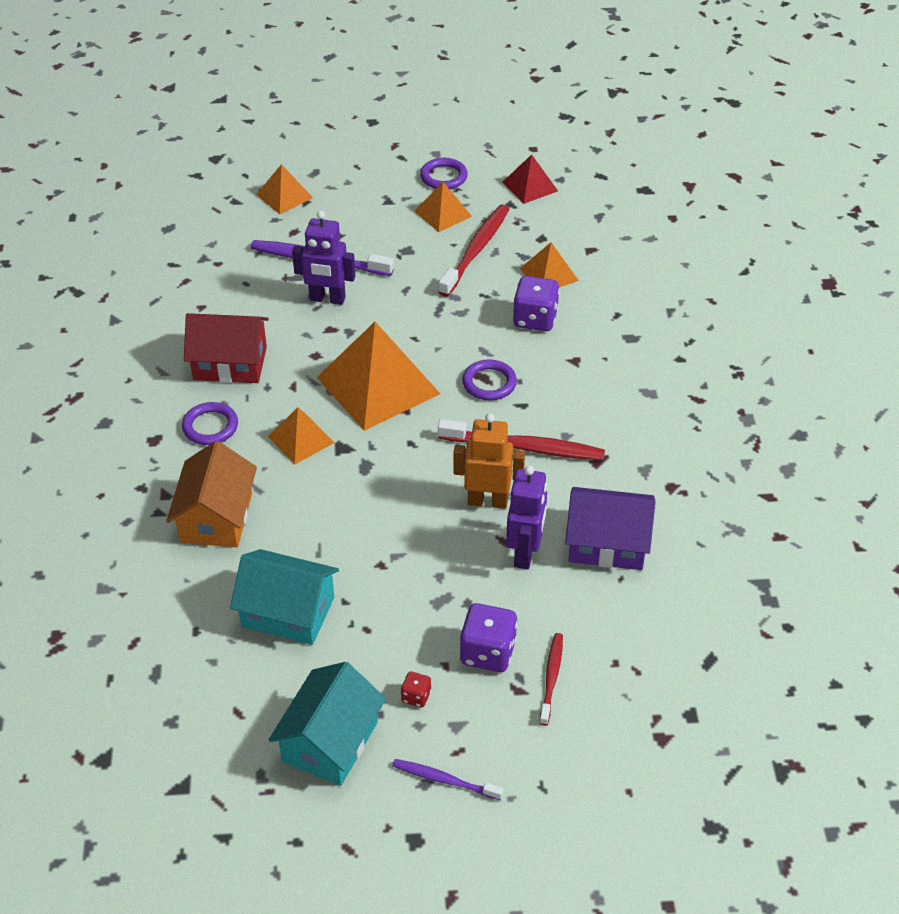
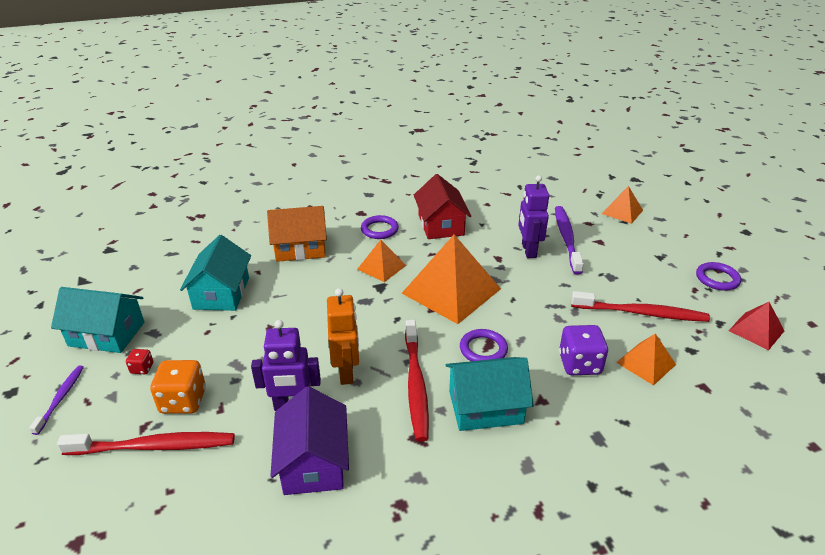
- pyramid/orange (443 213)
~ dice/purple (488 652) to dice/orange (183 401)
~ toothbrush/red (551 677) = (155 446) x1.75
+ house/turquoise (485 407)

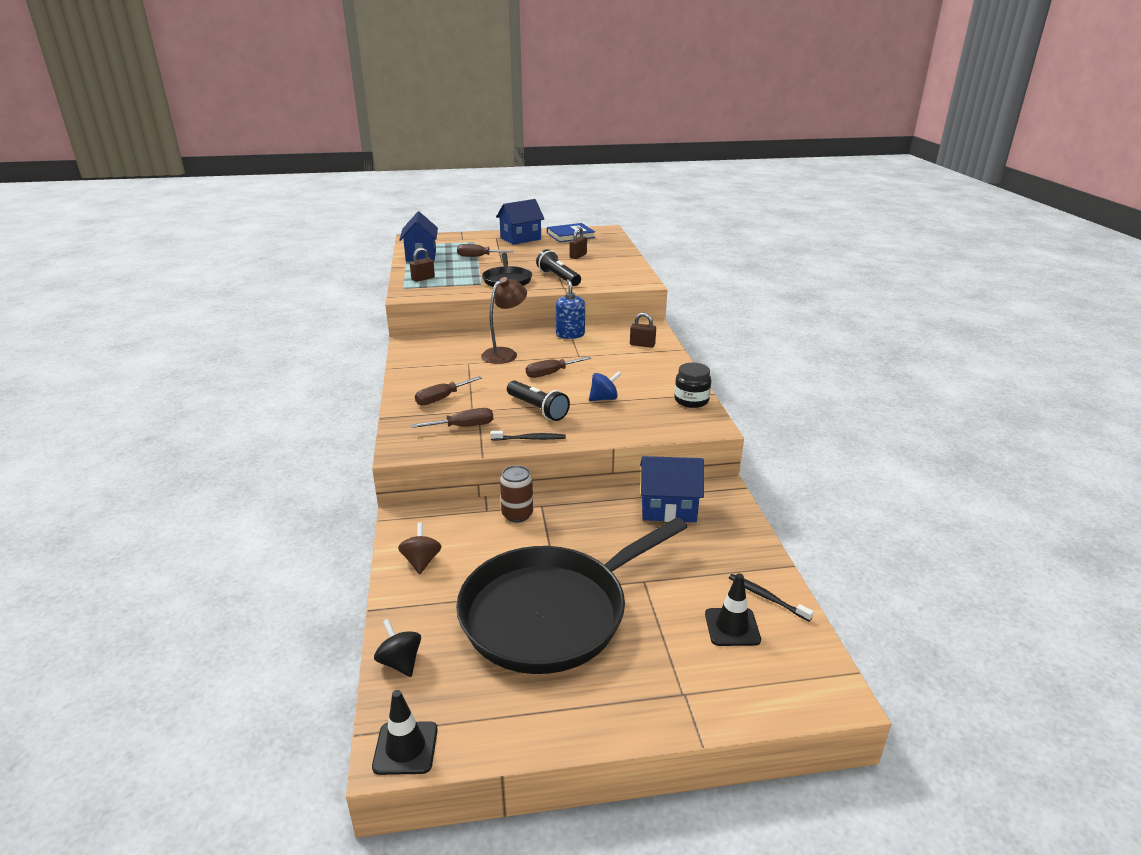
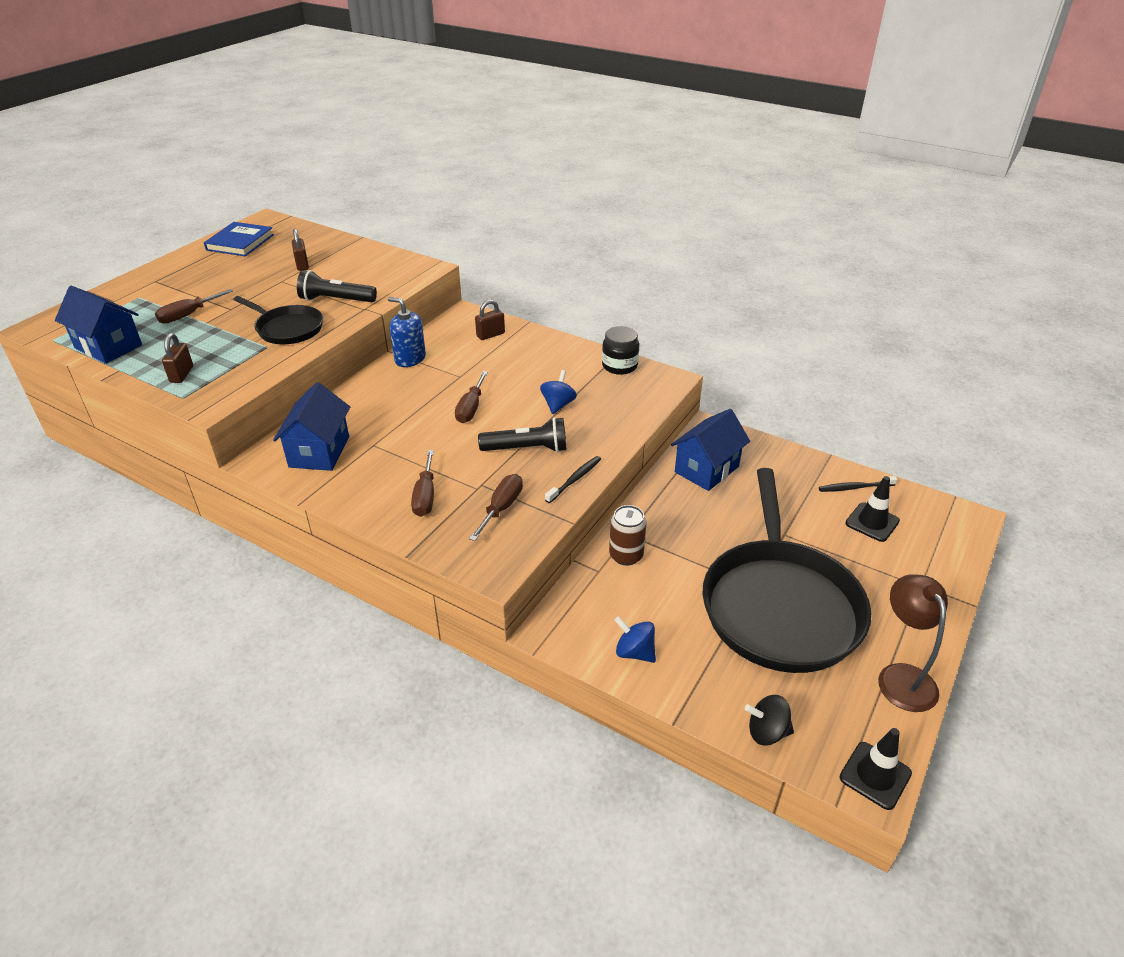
~ house/blue (520 238) to (319 452)
~ lamp/brown (505 353) to (901 677)
~ spinning top/brown (421 561) to spinning top/blue (634 652)

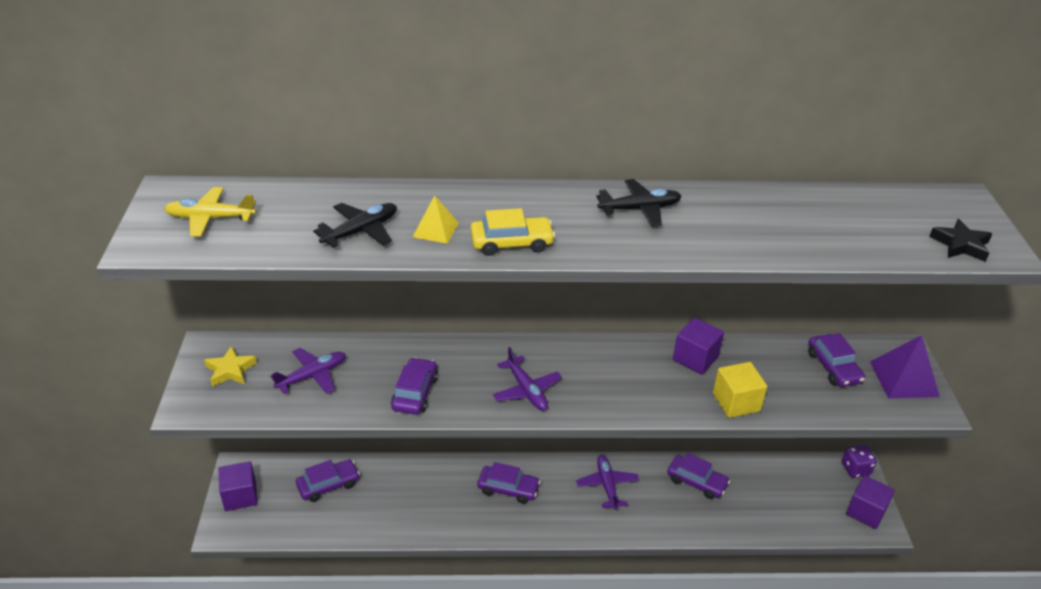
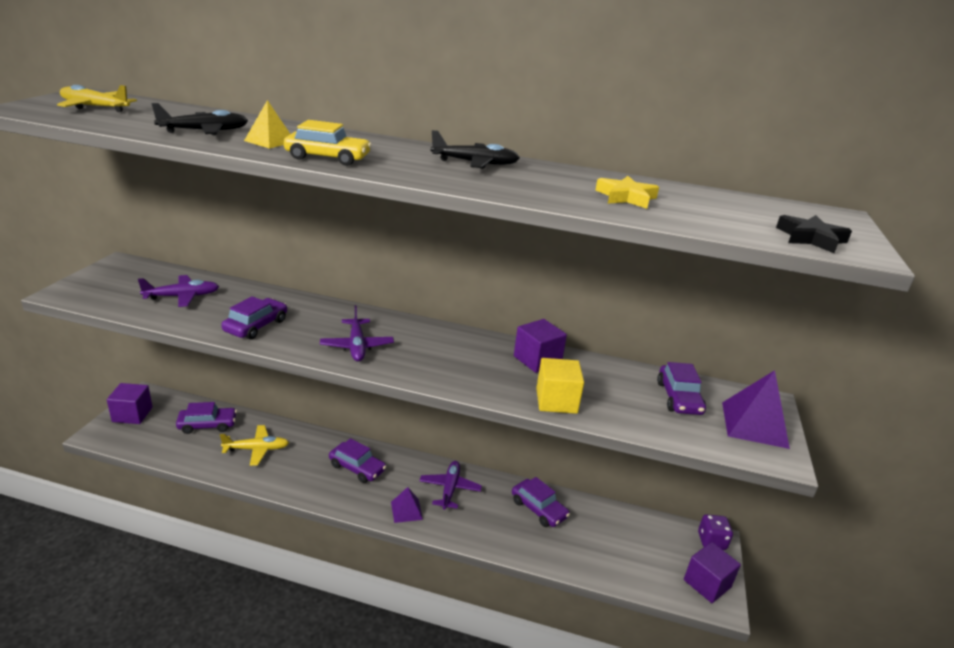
~ star/yellow (230 370) to (626 197)
+ plane/yellow (257 449)
+ pyramid/purple (406 510)

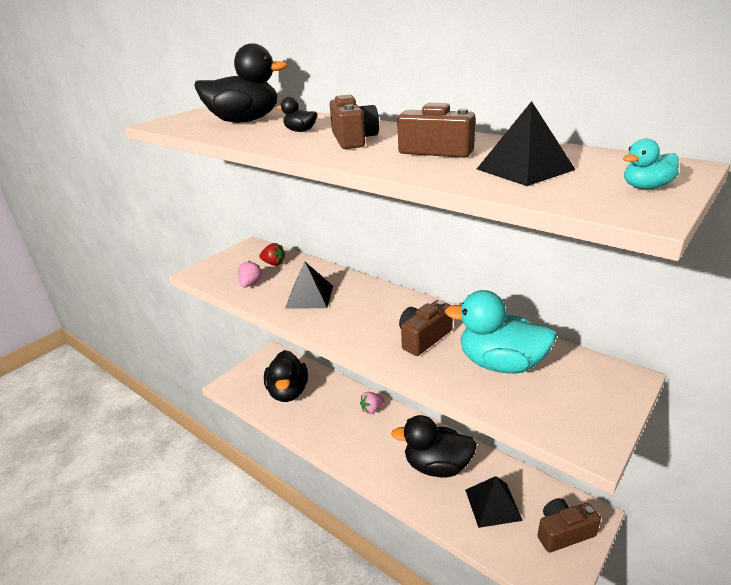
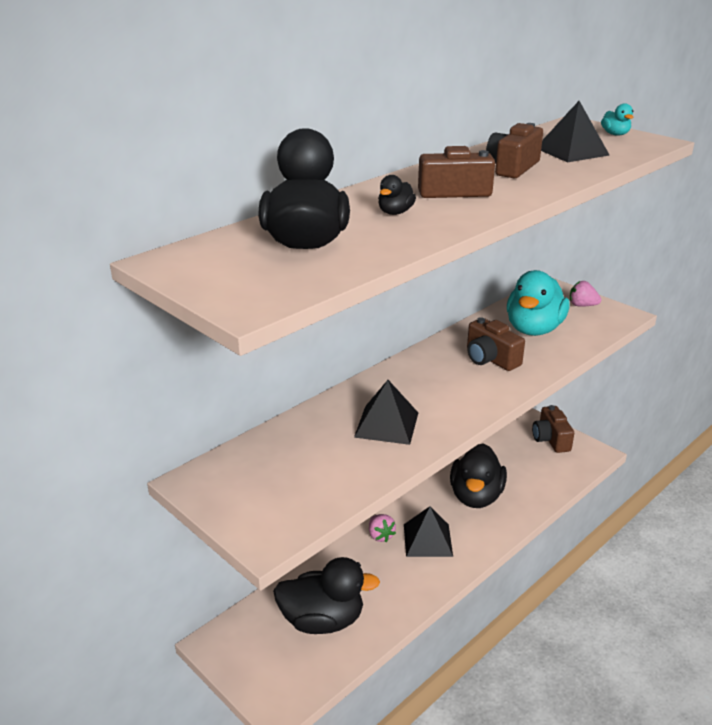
- strawberry/red (274 263)
~ strawberry/pink (250 284) to (582 305)
~ pyramid/black (493 504) to (427 540)

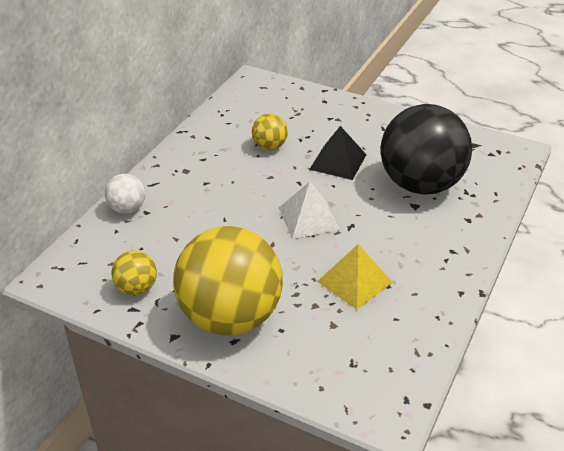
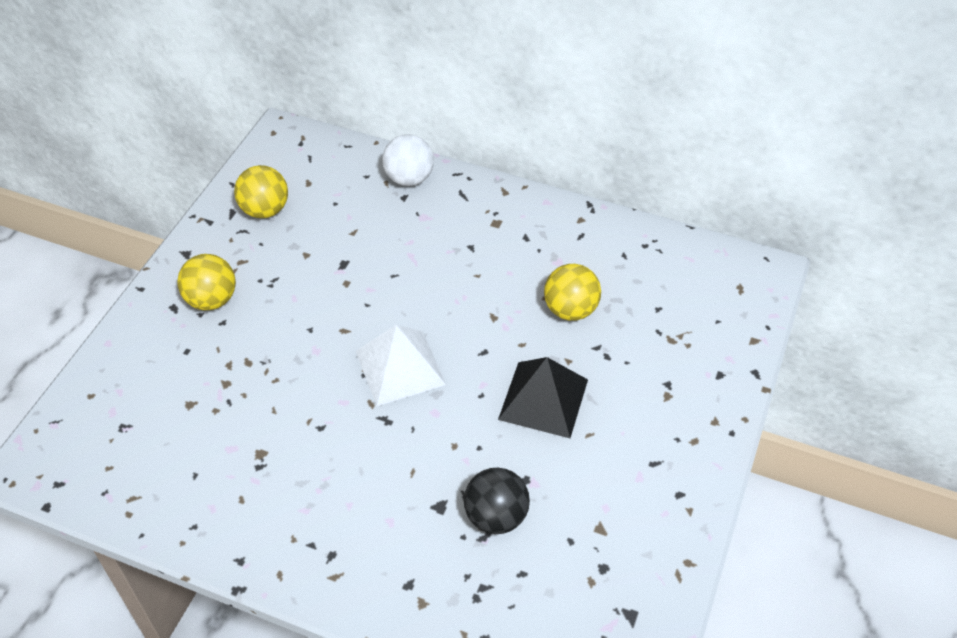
~ ball/black (420 184) = (496 516) x0.44
~ ball/yellow (230 317) = (212 300) x0.44
- pyramid/yellow (354 281)

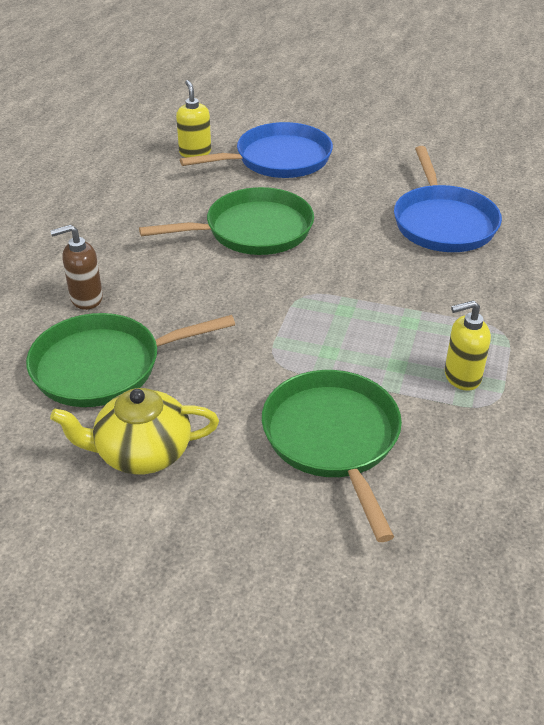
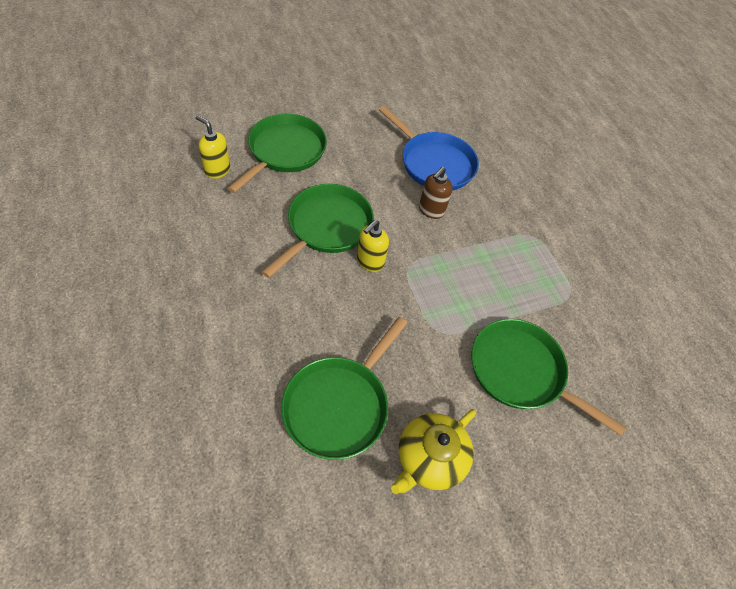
~ pan/blue (278 159) to pan/green (285 151)
~ soap dispenser/brown (86 298) to (431 210)
~ soap dispenser/yellow (461 377) to (370 262)

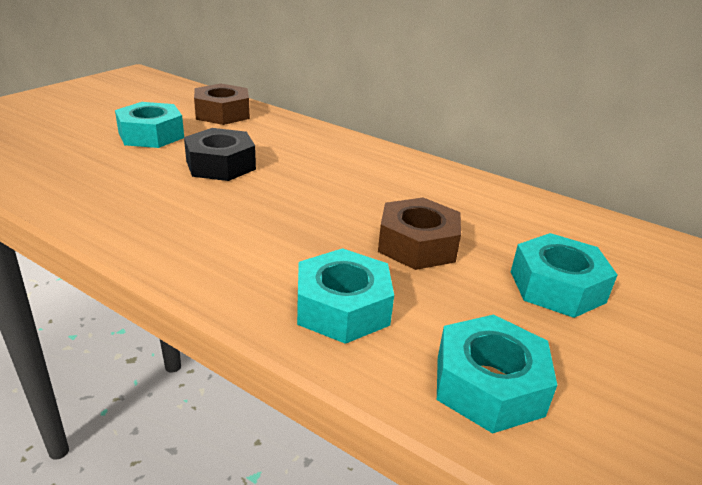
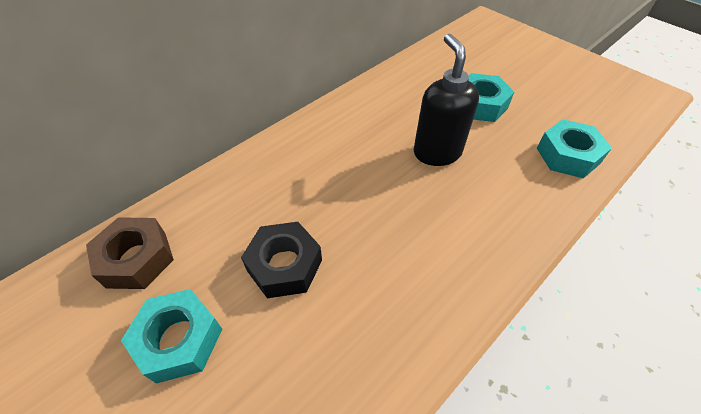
~ nut/brown (417 245) to soap dispenser/black (436 152)
- nut/turquoise (342 307)

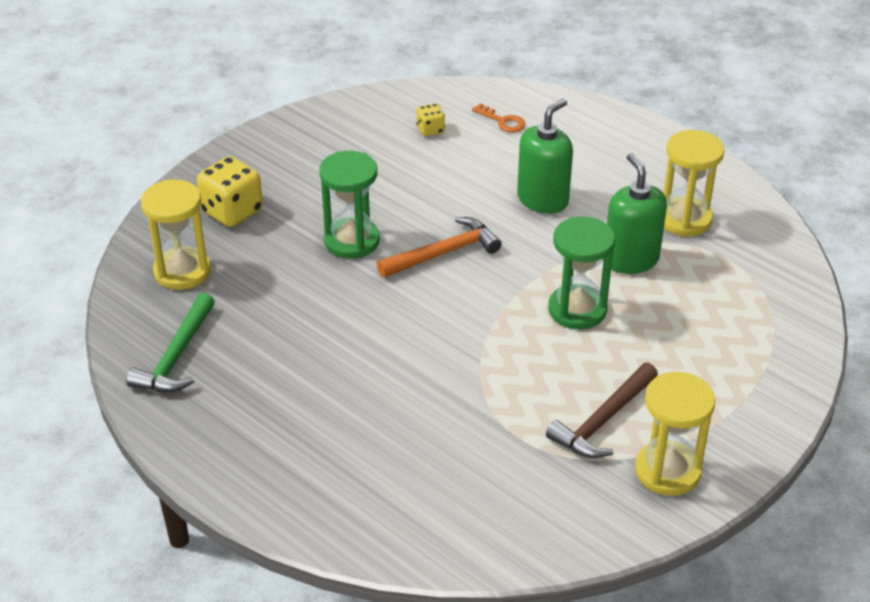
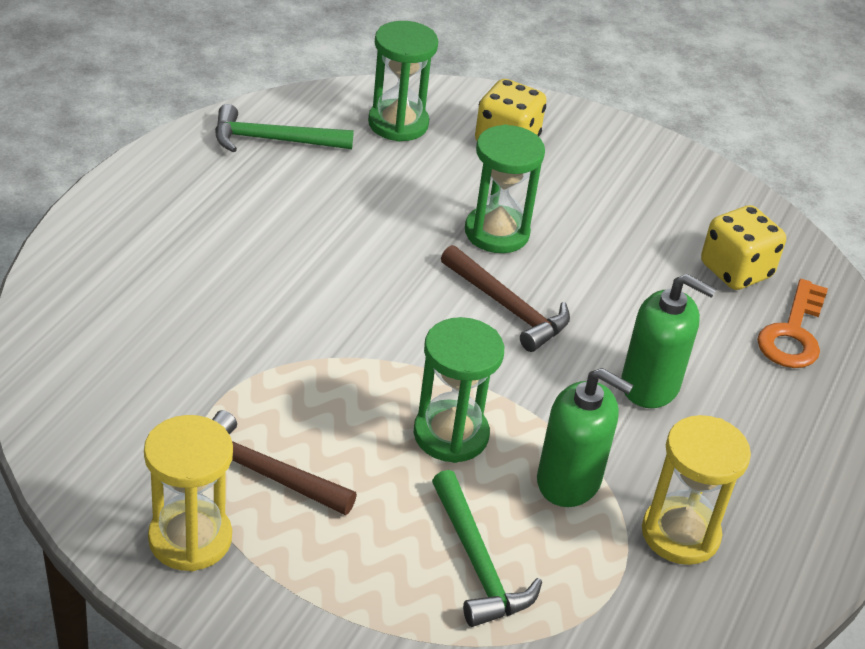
~ key/orange (502 121) = (793 333) x1.66
~ dice/yellow (430 130) = (735 271) x1.91
~ soap dispenser/green (631 259) = (569 481) 60 degrees clockwise
~ hourglass/yellow (182 271) to hourglass/green (398 123)
~ hammer/orange (444 253) to hammer/brown (508 307)
+ hammer/green (477 563)

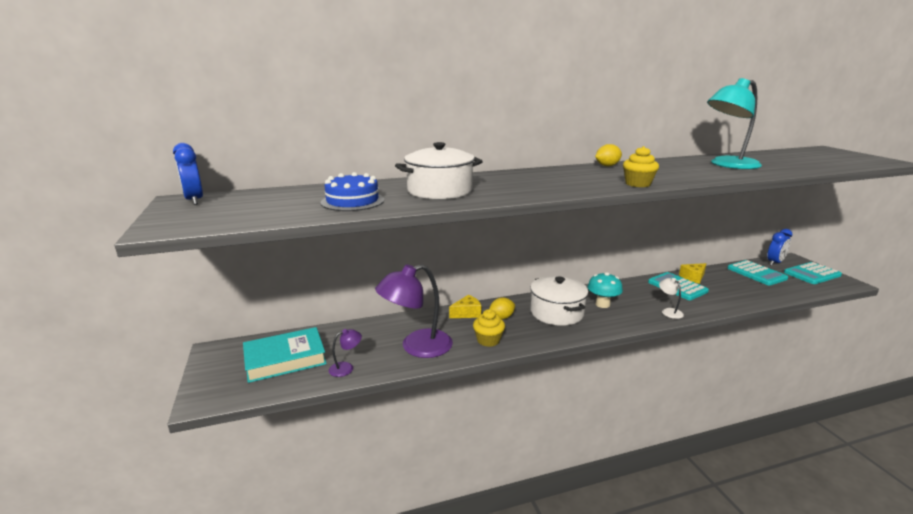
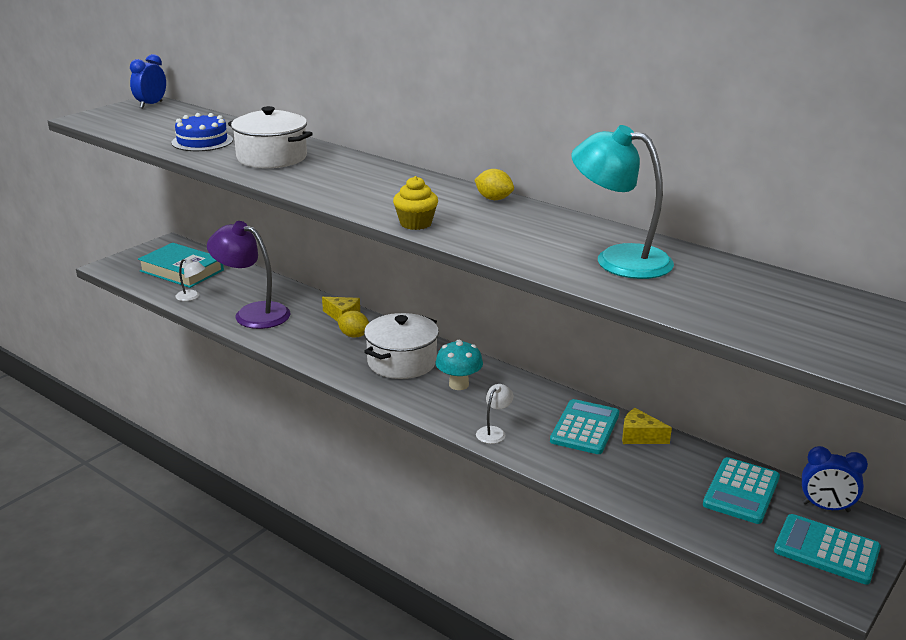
- cupcake/yellow (488 340)
~ lamp/purple (346 368) to lamp/white (192 297)

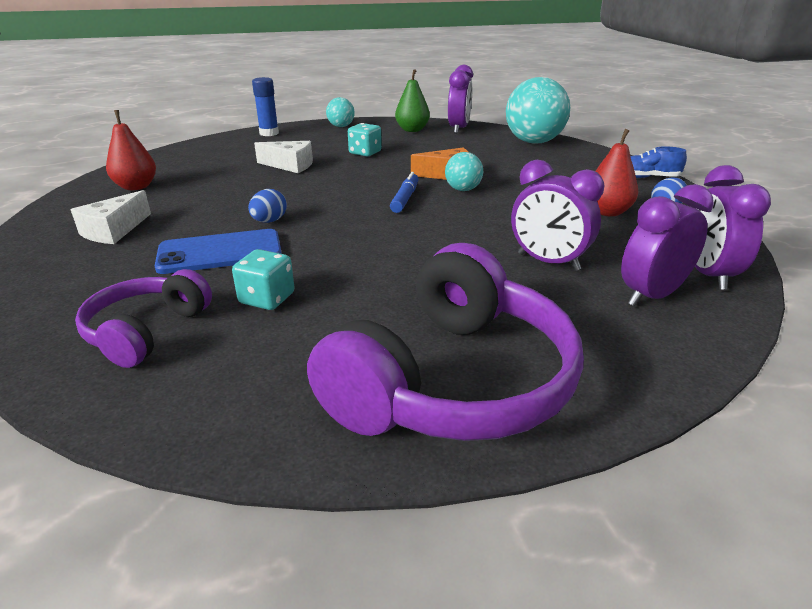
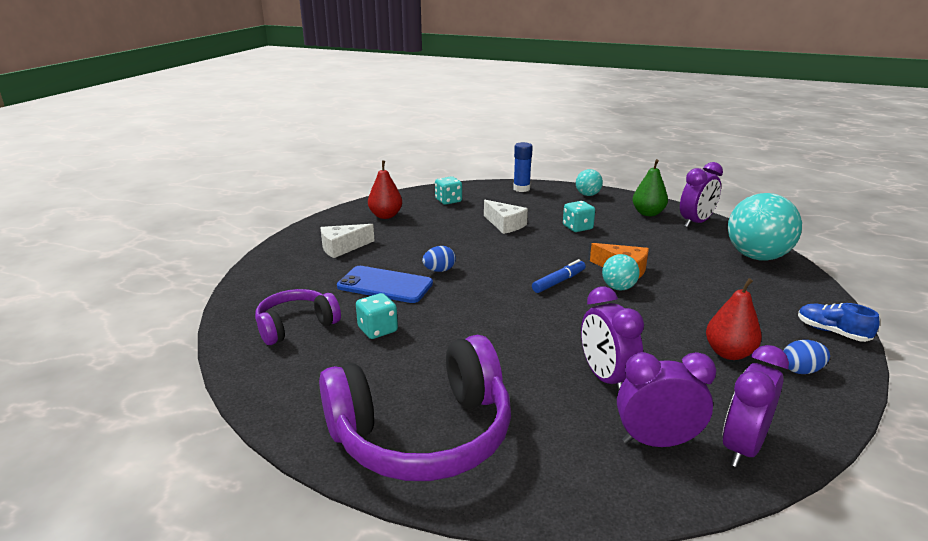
+ dice/turquoise (448 201)

